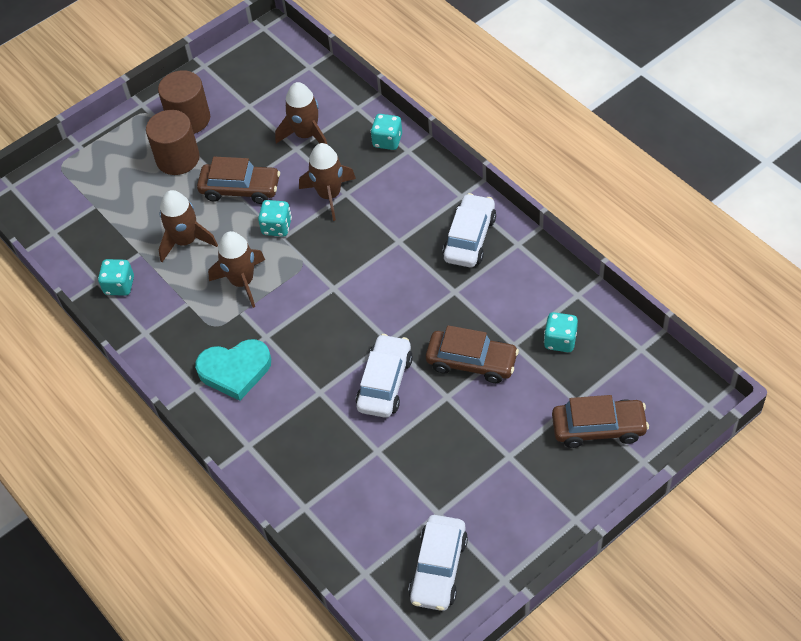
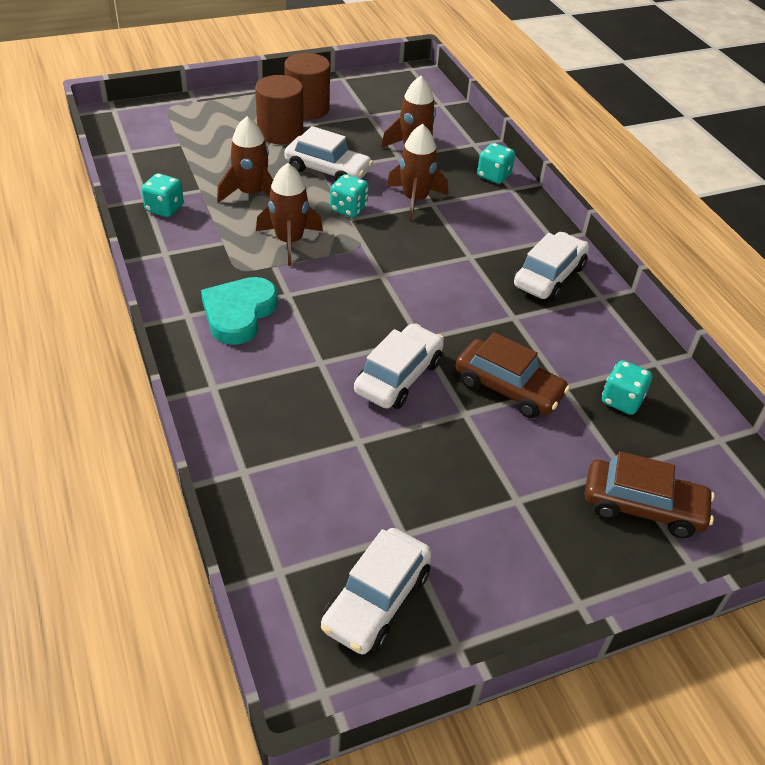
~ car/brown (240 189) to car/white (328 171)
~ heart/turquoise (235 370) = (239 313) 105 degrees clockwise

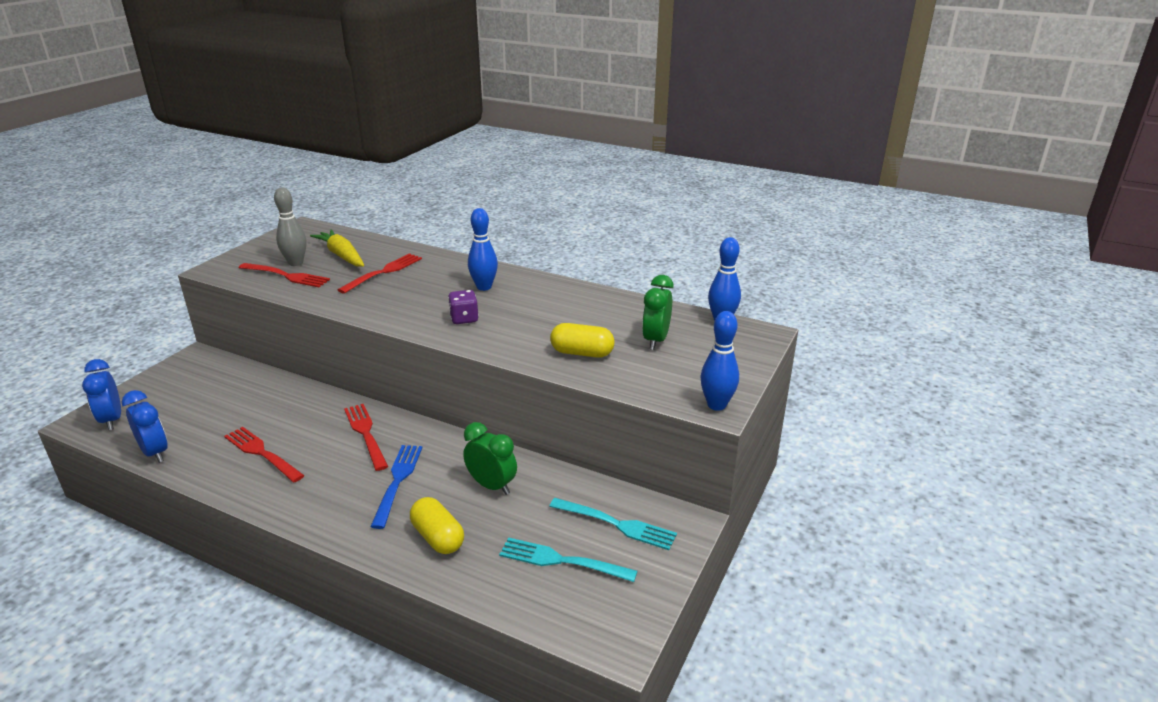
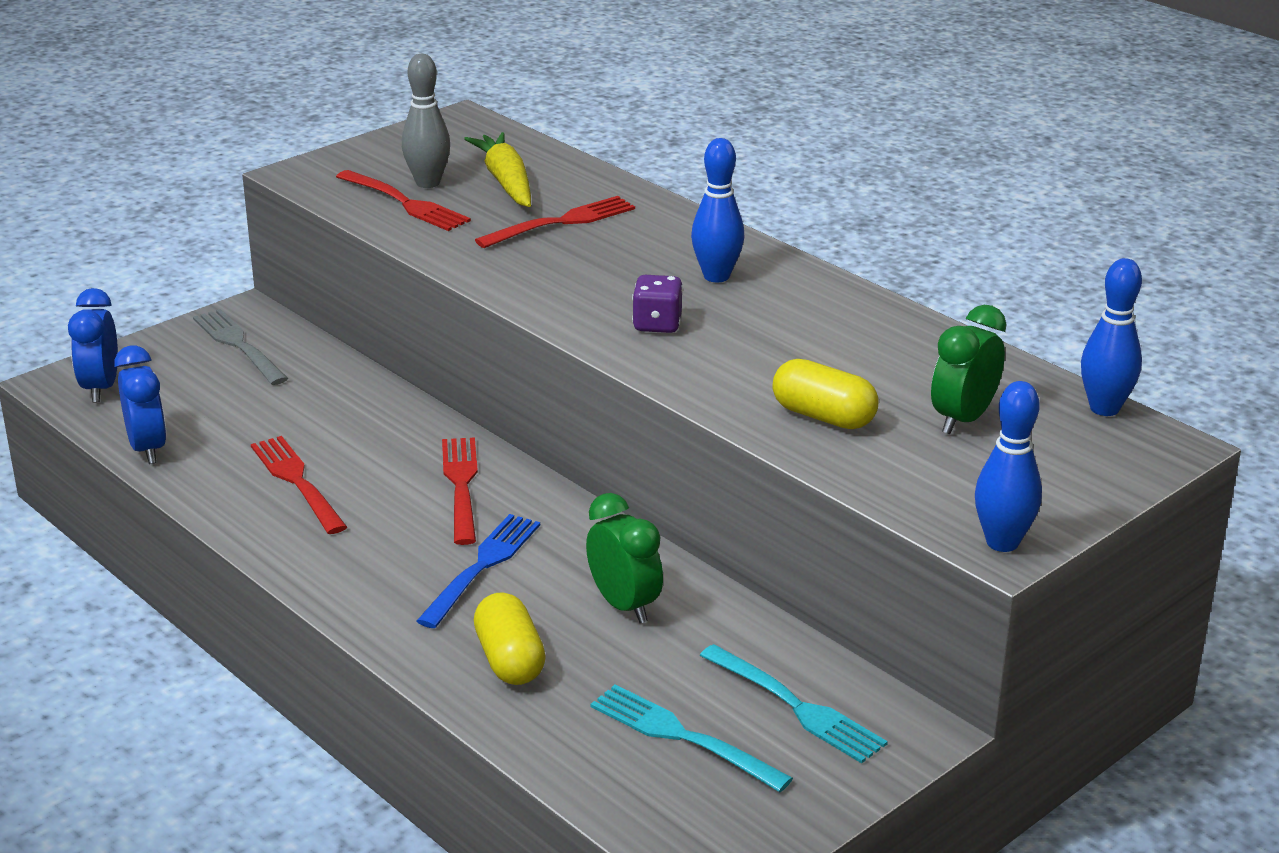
+ fork/grey (238 345)

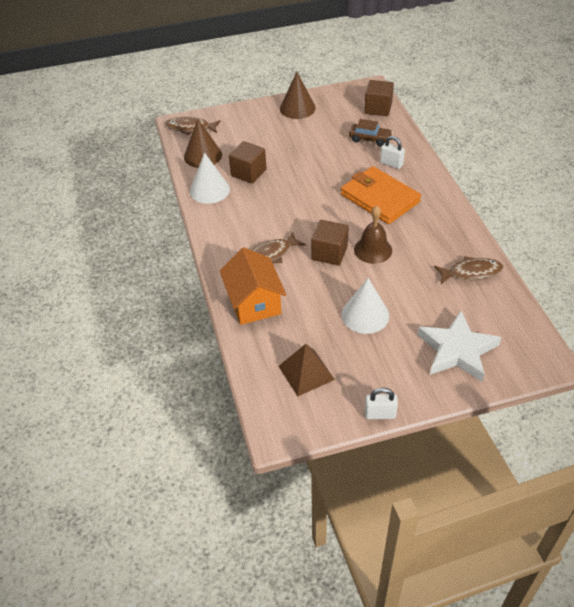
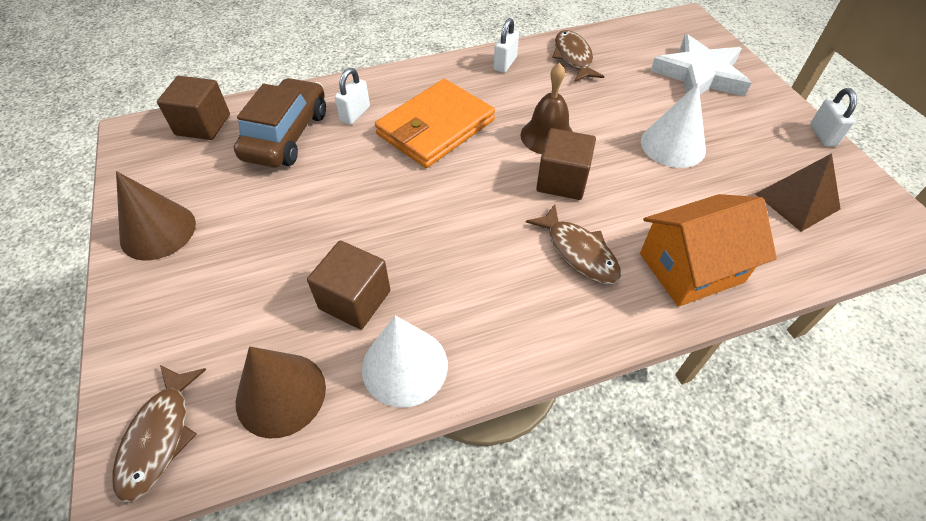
~ car/brown (370 139) = (286 135) x1.65
+ padlock/white (505 63)

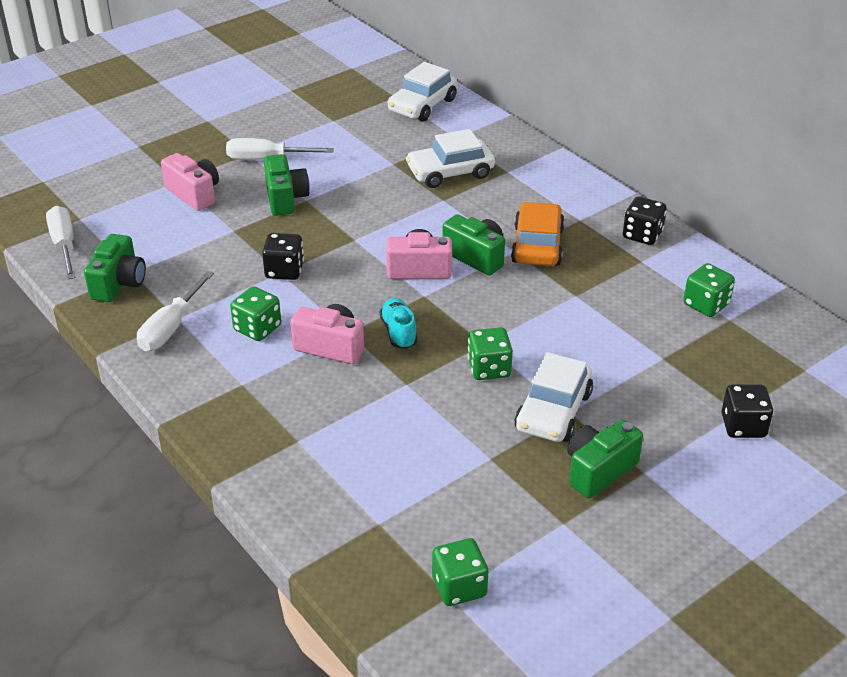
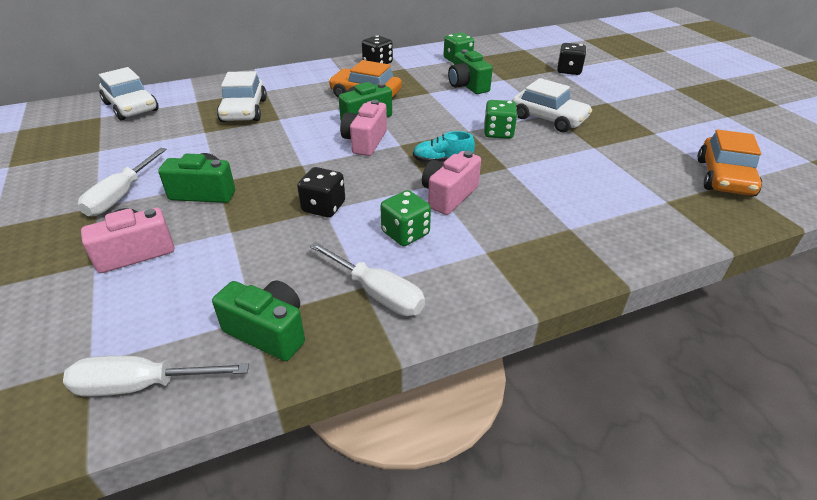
~ camera/green (598 470) to (467 86)
~ dice/green (459 587) to car/orange (724 177)

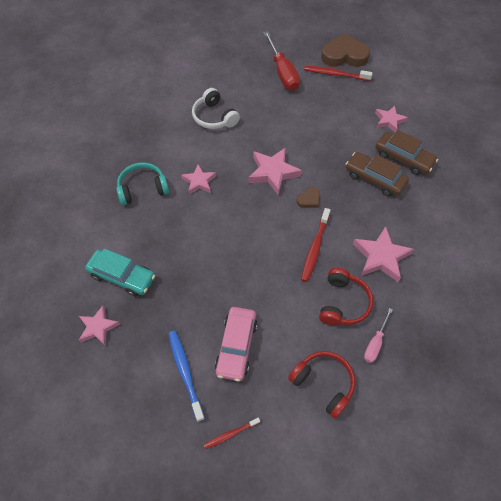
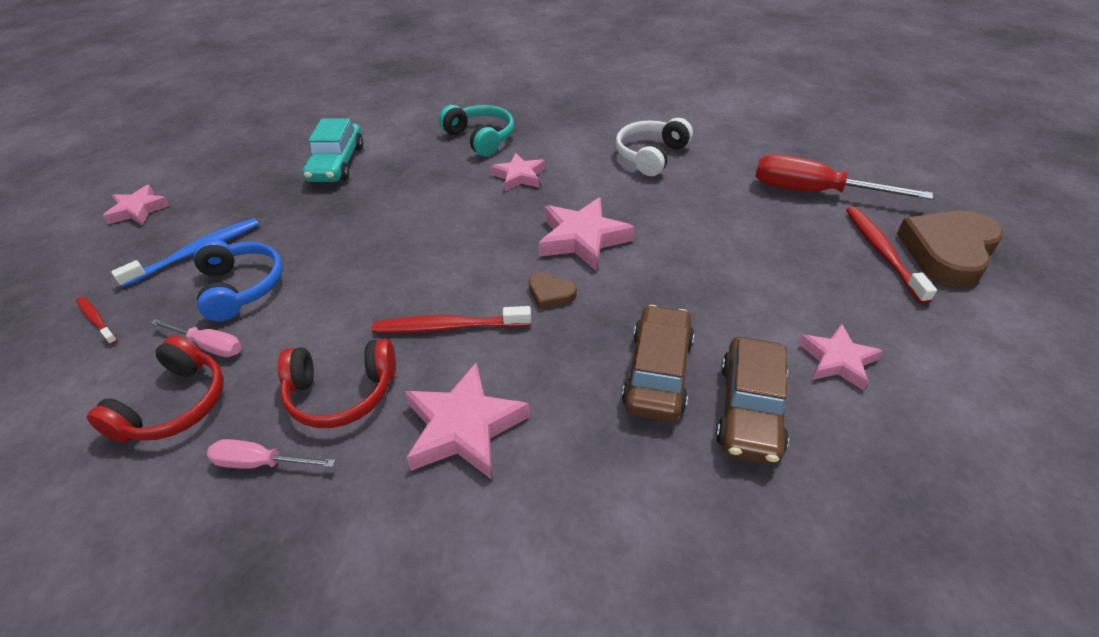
~ screwdriver/red (282 72) = (814 192) 60 degrees clockwise
~ heart/brown (344 55) = (948 252) 120 degrees counterclockwise
~ star/pink (98 327) to (138 210)
~ car/pink (236 346) to headphones/blue (241 287)
+ screwdriver/pink (209 346)

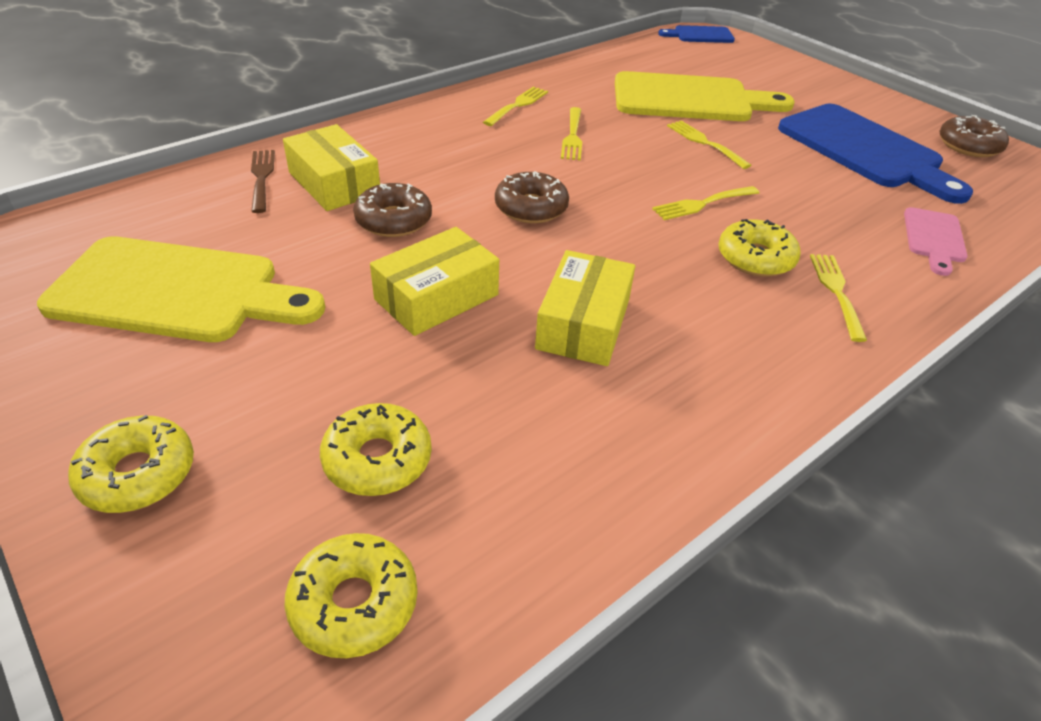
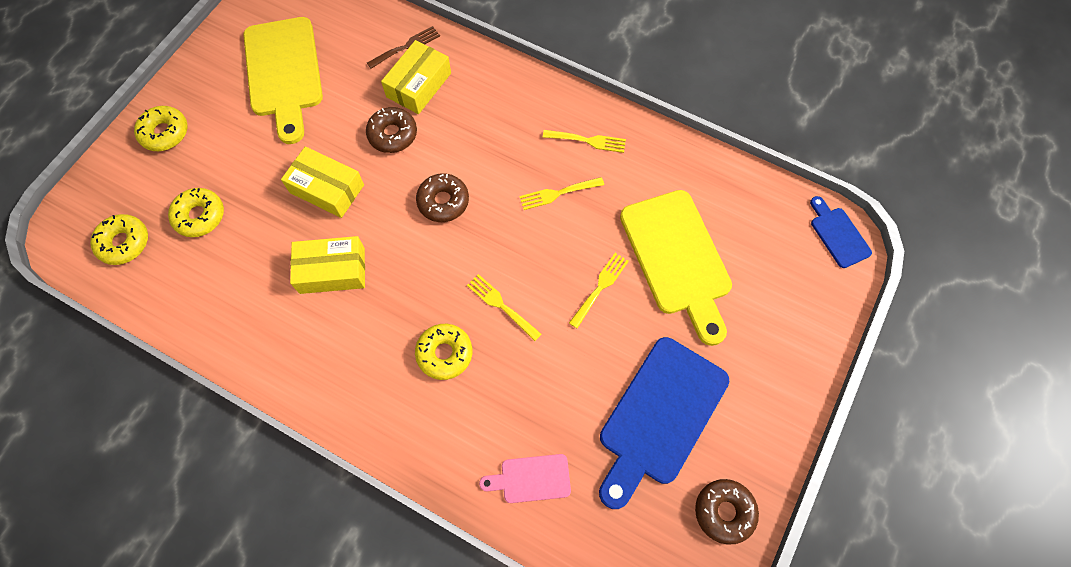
- fork/yellow (836 292)

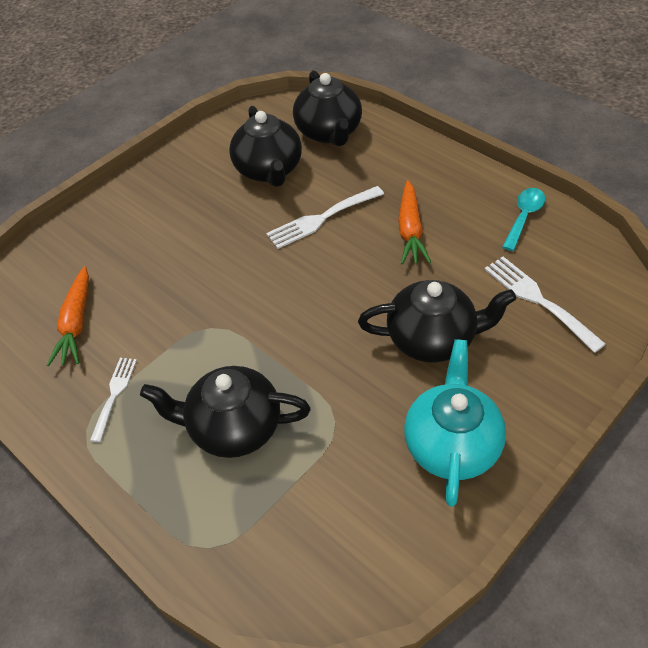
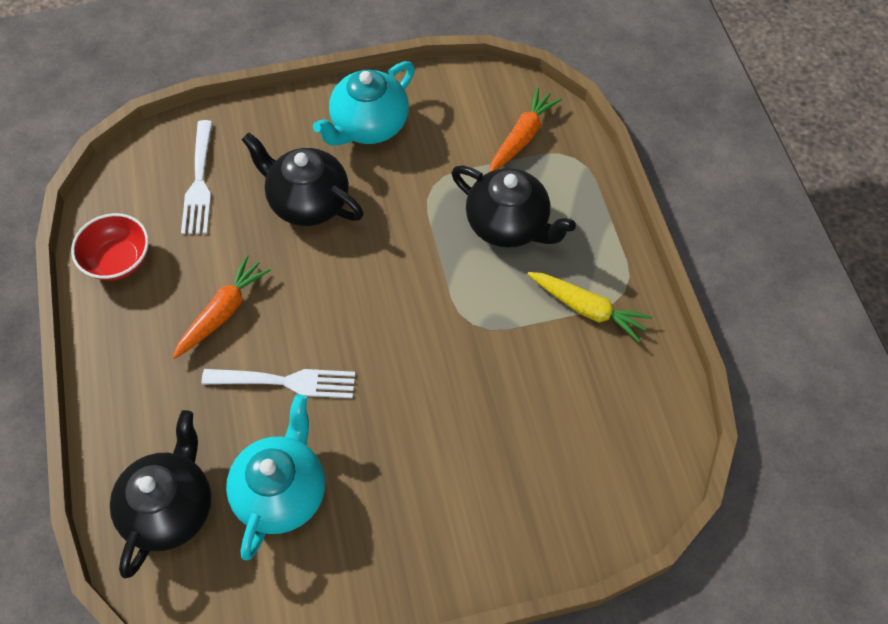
~ teapot/black (269 170) to teapot/turquoise (282 492)
~ spoon/turquoise (523 217) to bowl/red (118 260)
~ carrot/orange (76 324) to (522 137)
~ fork/white (114 394) to carrot/yellow (587 309)

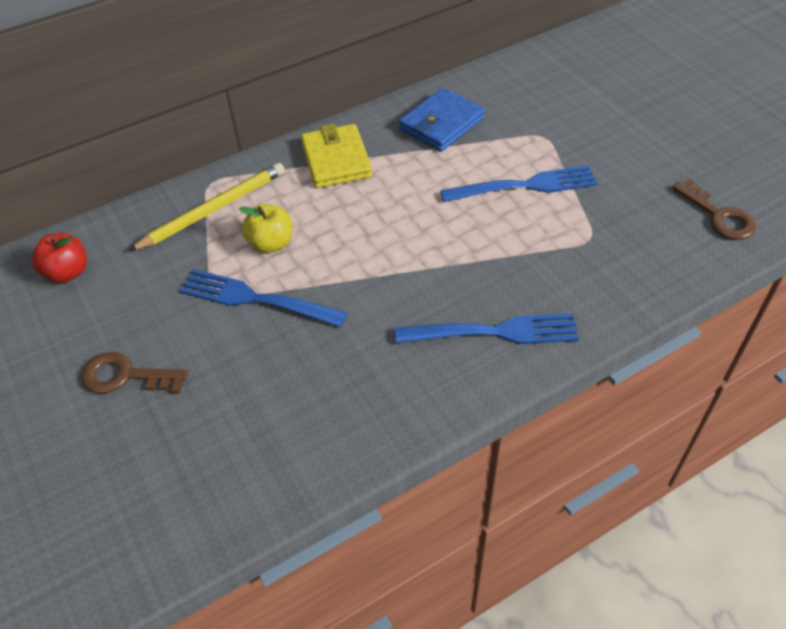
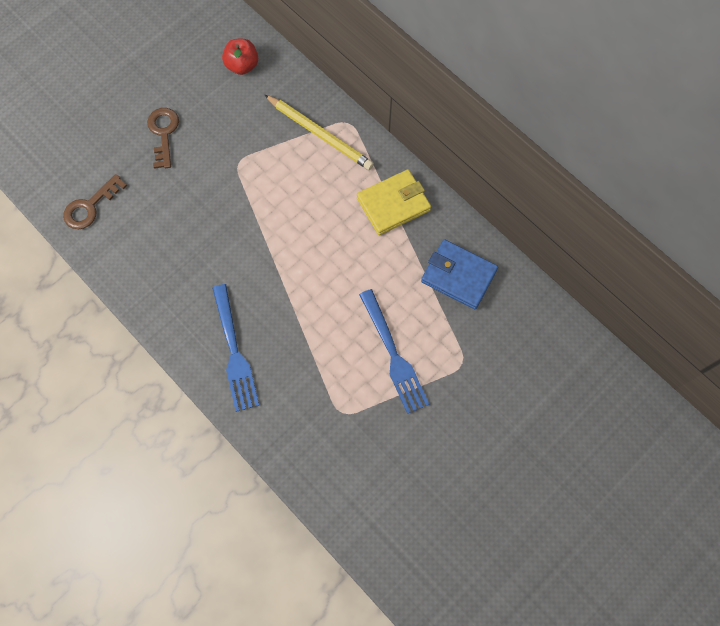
~ key/brown (718 216) to (90 206)
- apple/yellow (271 243)
- fork/blue (256 299)

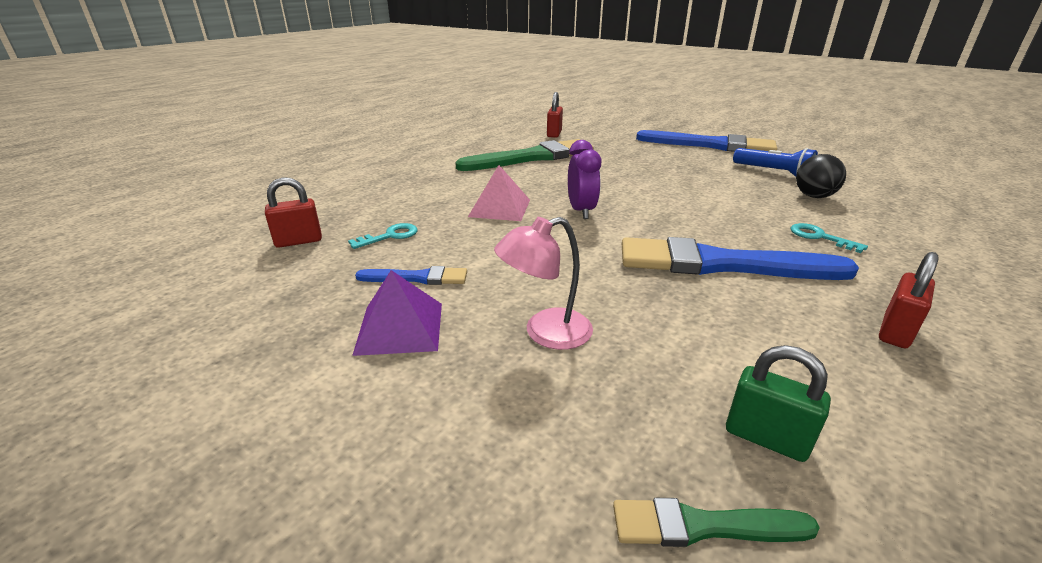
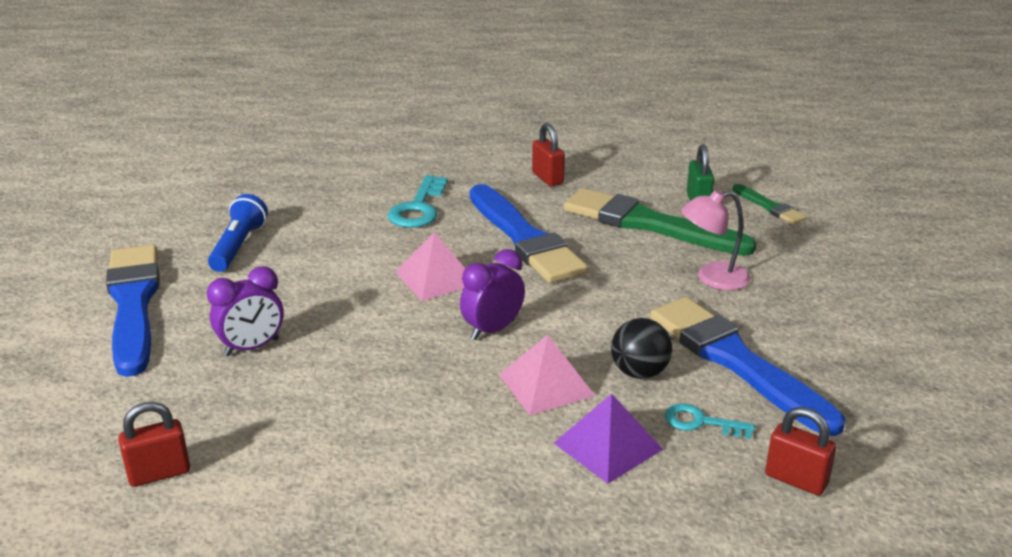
~ brush/green (532 157) to (649 224)
~ ball/black (814 196) to (639 372)
~ lamp/pink (545 333) = (712 278) 135 degrees clockwise
~ key/turquoise (820 237) = (418 208) x1.64
~ padlock/red (895 332) = (547 178) 60 degrees clockwise
~ brush/blue (417 278) = (736 361) x2.11
~ pyramid/purple (400 328) to (608 446)
+ pyramid/pink (436 278)
+ clock/purple (252 347)

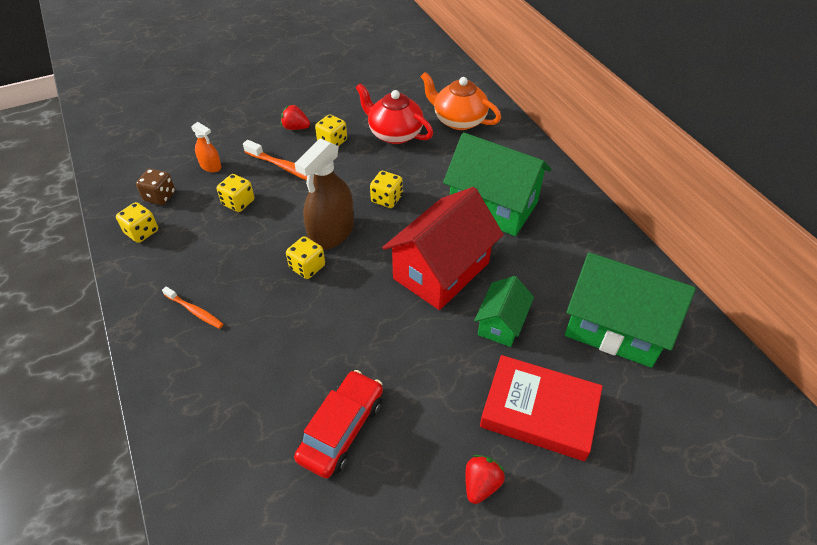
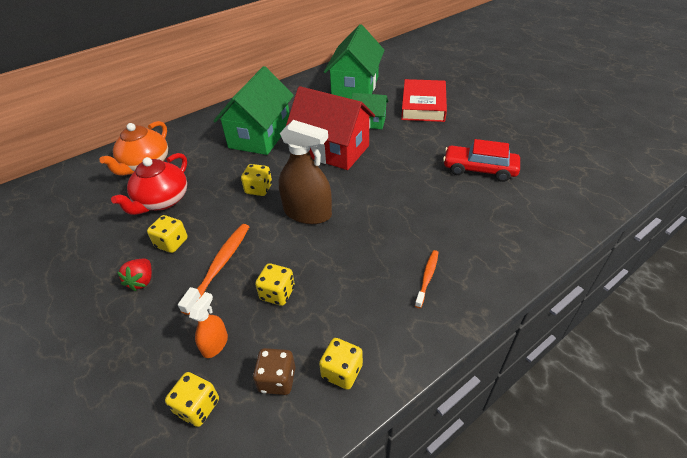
~ dice/yellow (307 267) to (197 407)
- strawberry/red (481 484)

